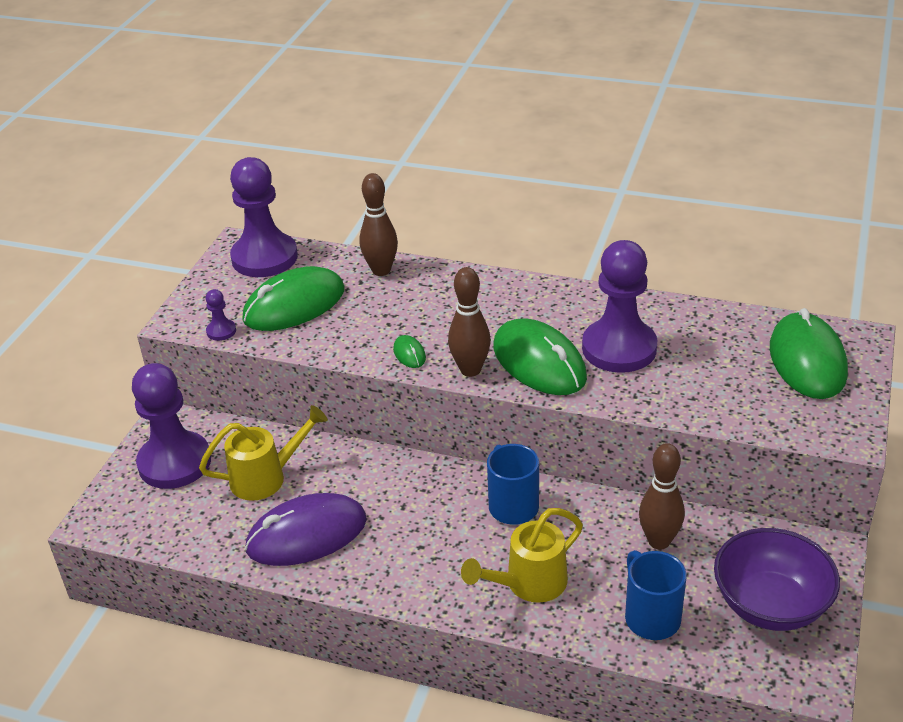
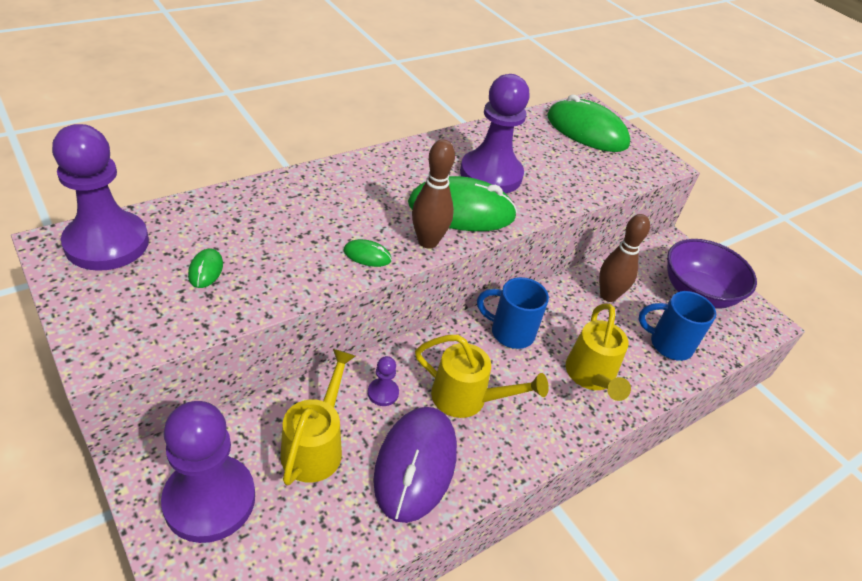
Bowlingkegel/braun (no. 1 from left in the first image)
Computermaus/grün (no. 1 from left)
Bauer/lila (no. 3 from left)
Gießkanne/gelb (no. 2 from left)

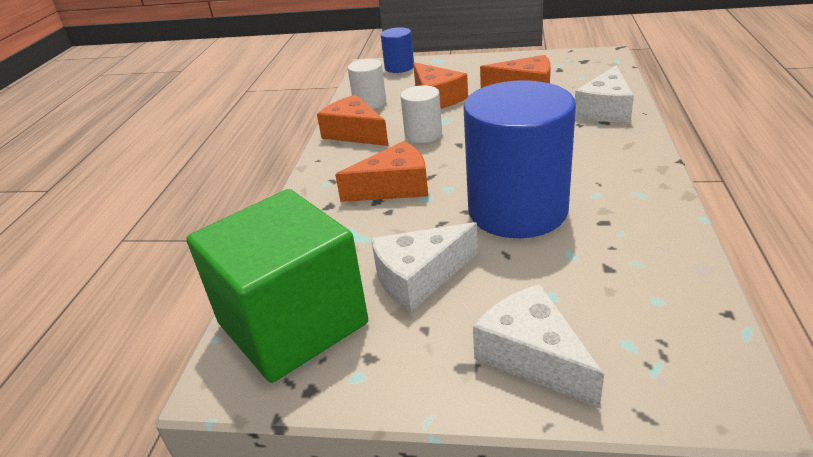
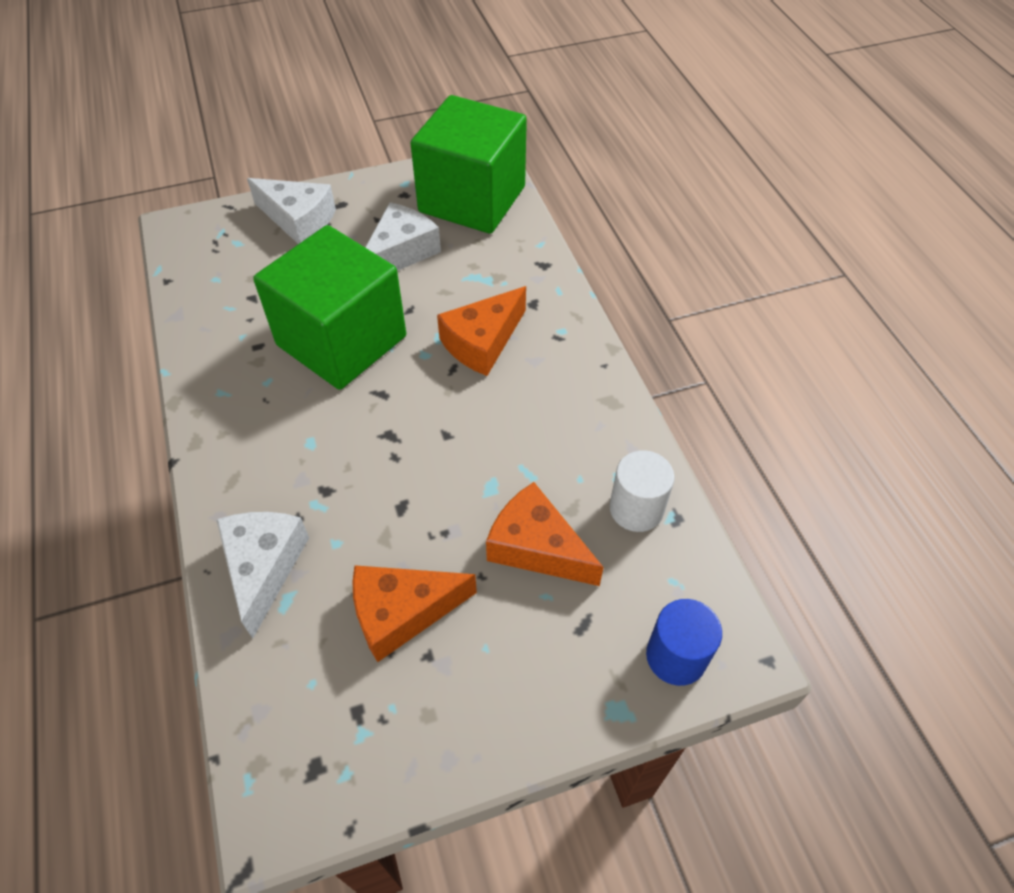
Kubus/grün (no. 1 from left)
Vollzylinder/weiß (no. 2 from left in the first image)
Käse/orange (no. 1 from left in the first image)

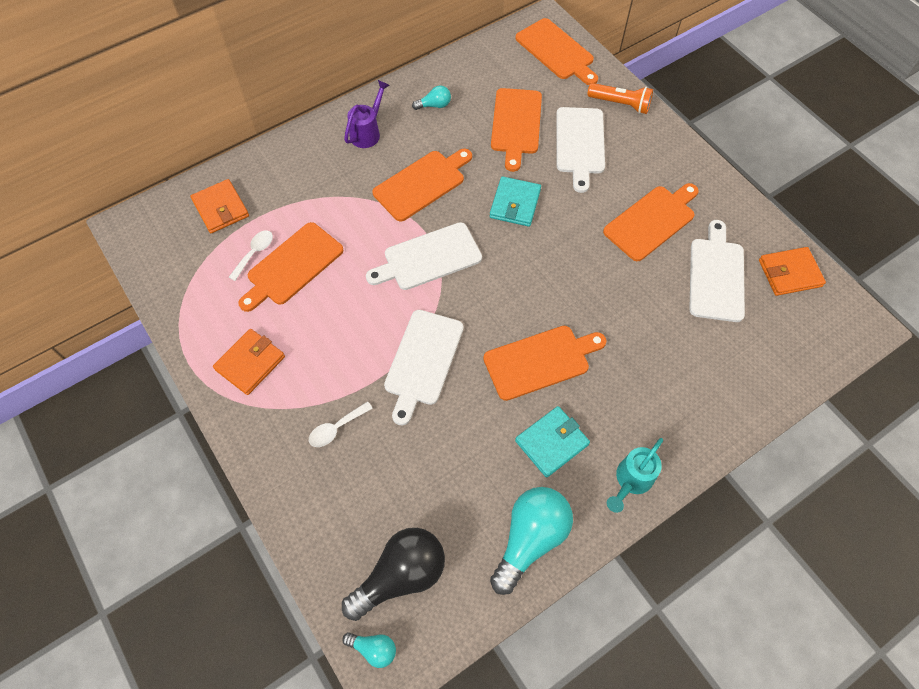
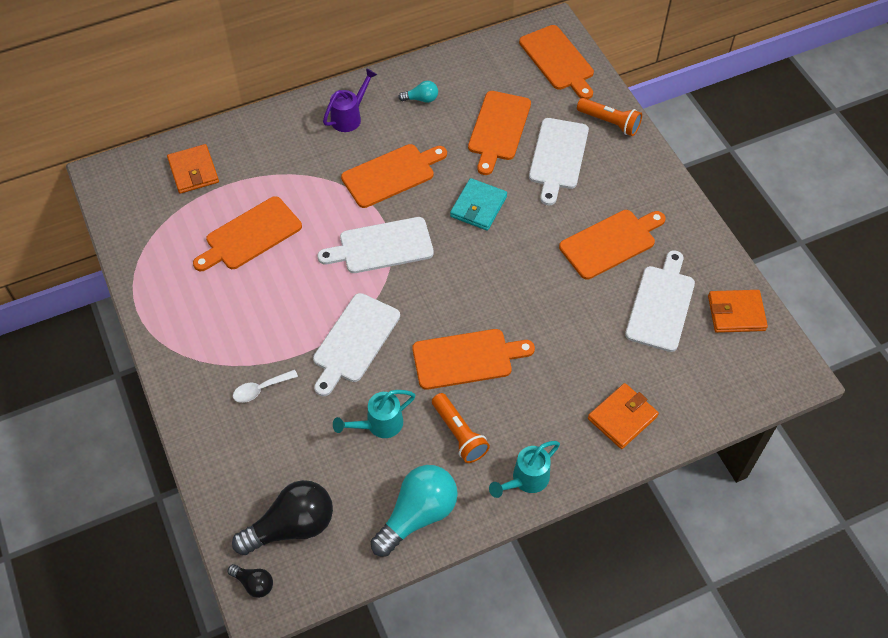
Löffel/weiß (no. 1 from left in the first image)
Geldbörse/orange (no. 2 from left)
Taschenlampe/orange (no. 1 from left)
Glühbirne/schwarz (no. 1 from left)
Gießkanne/türkis (no. 1 from left)

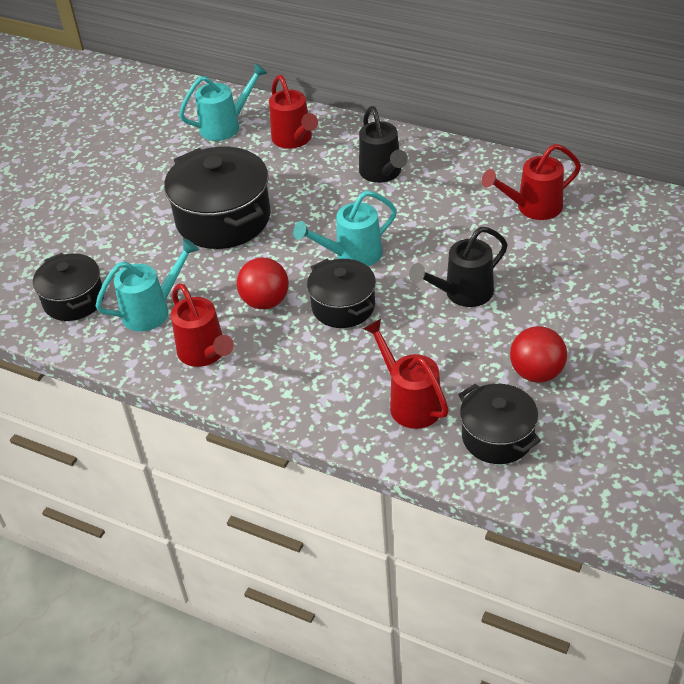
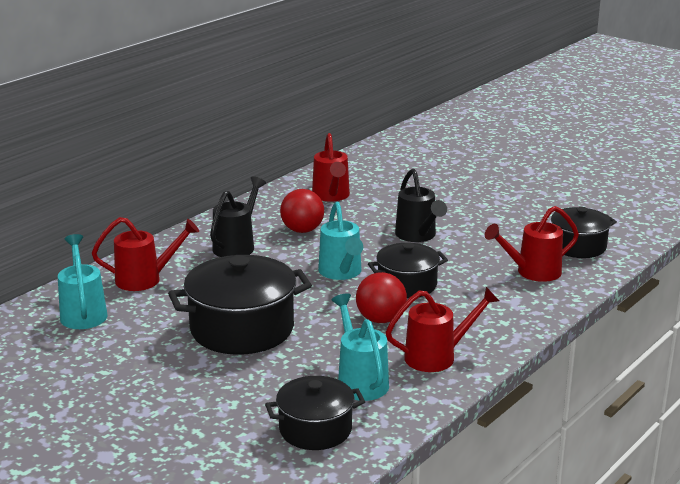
Gießkanne/schwarz (no. 1 from left)
Ball/rot (no. 1 from left)

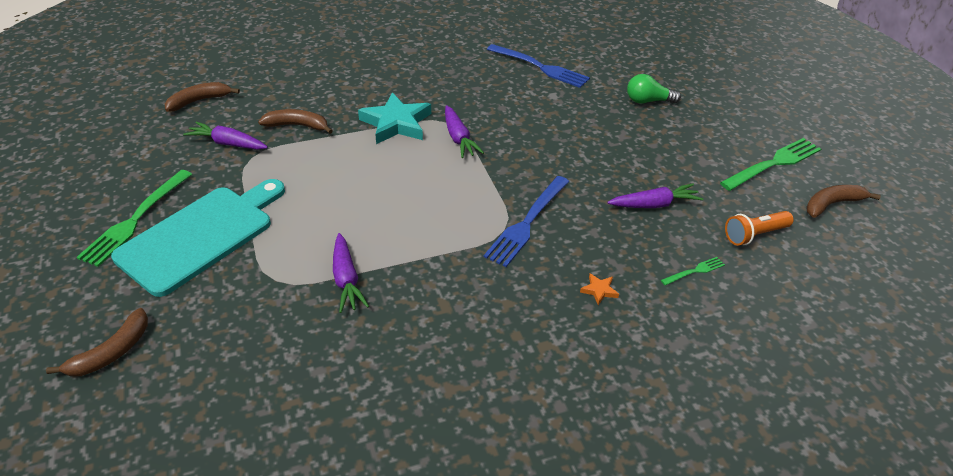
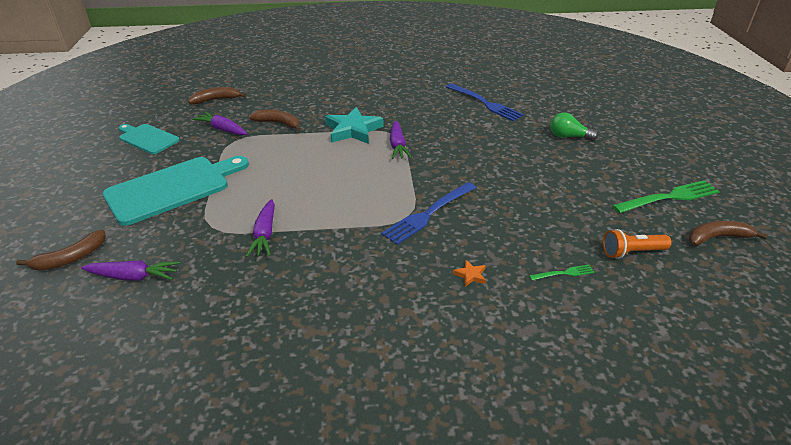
Gabel/grün (no. 1 from left in the first image)
Karotte/lila (no. 1 from left)
Schneidebrett/türkis (no. 1 from left)

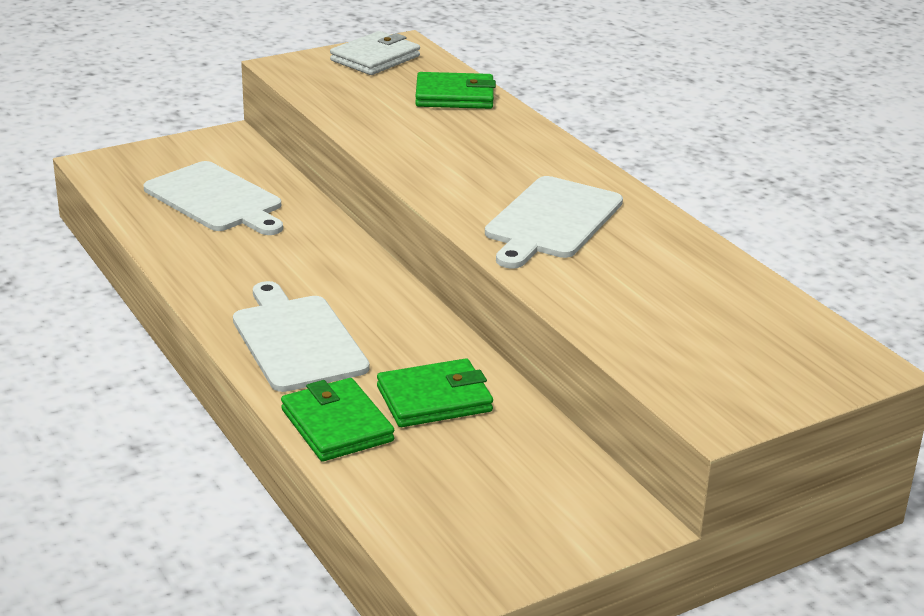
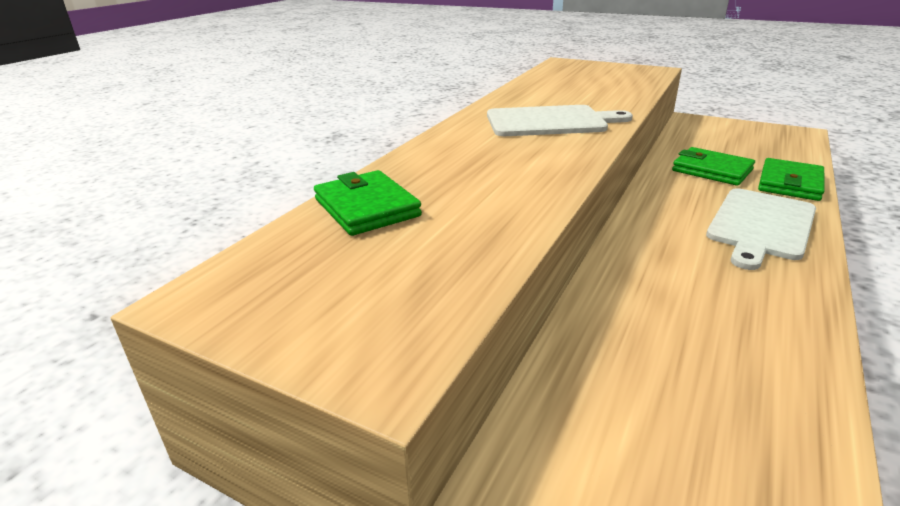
Geldbörse/weiß
Schneidebrett/weiß (no. 1 from left in the first image)

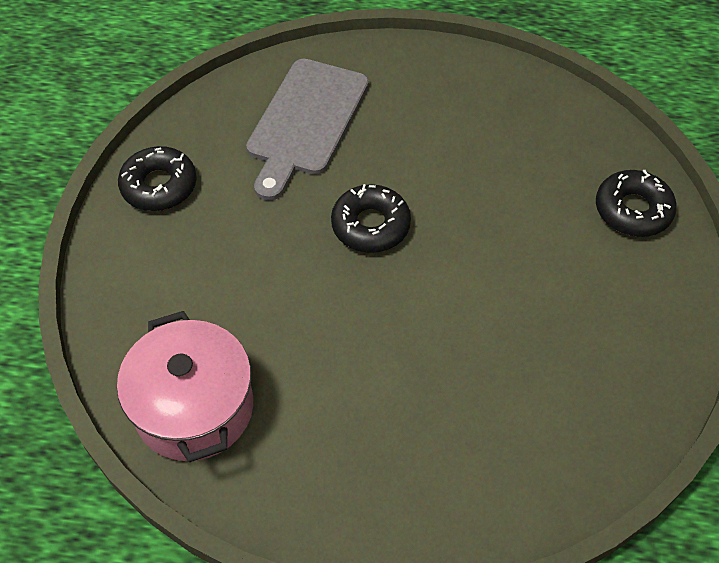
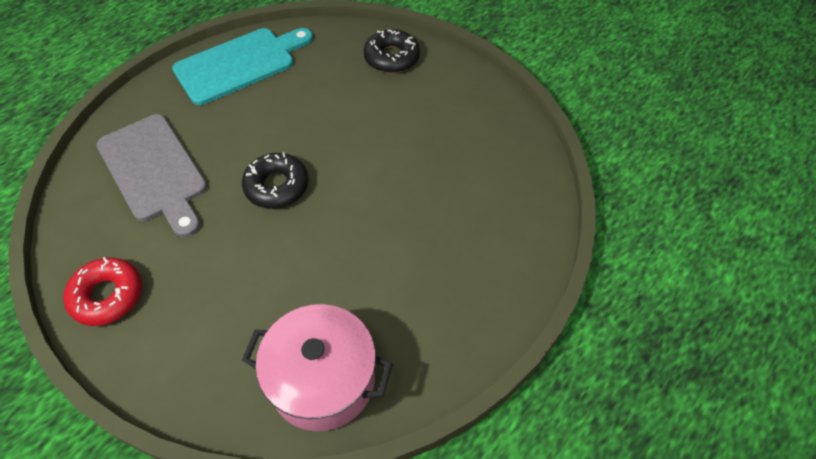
Donut/rot
Schneidebrett/türkis

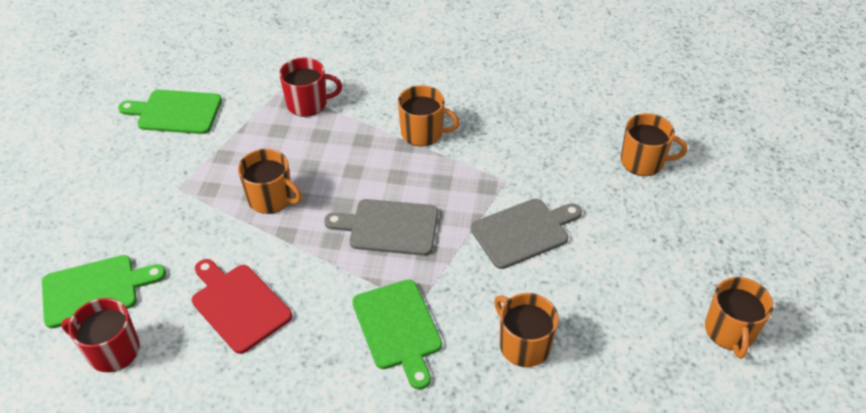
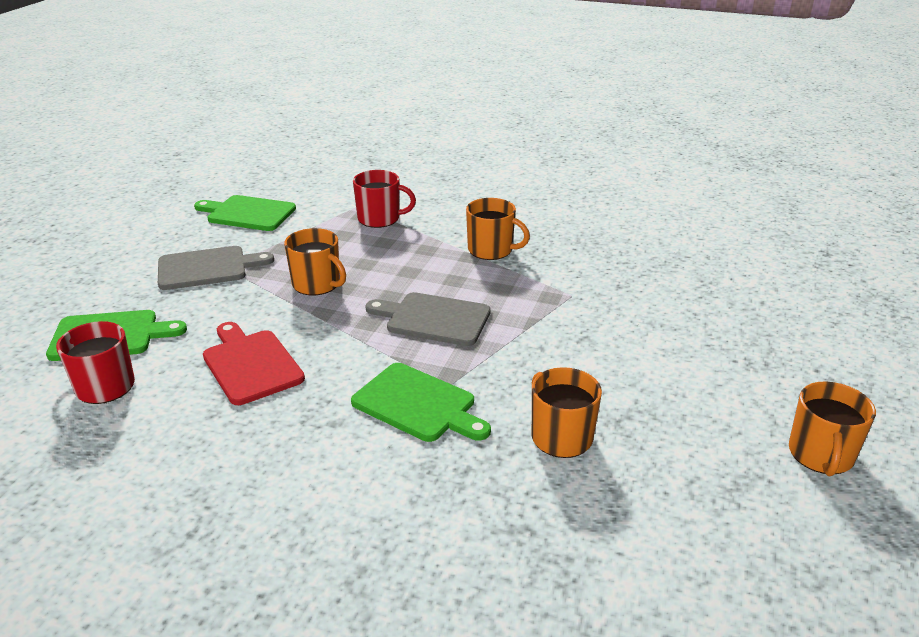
Tasse/orange (no. 4 from left in the first image)
Schneidebrett/grau (no. 1 from left)
Schneidebrett/grün (no. 3 from left)

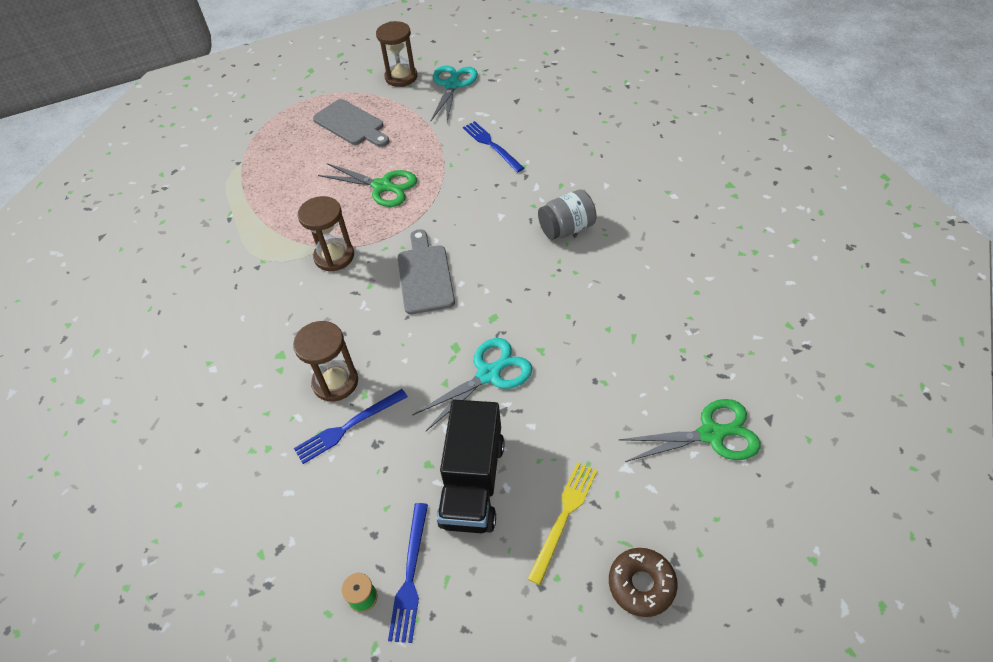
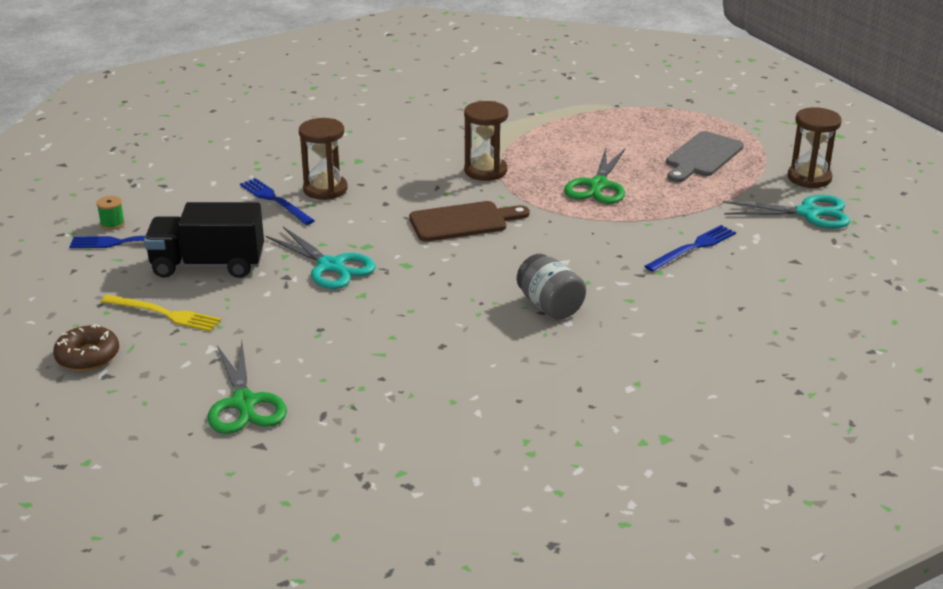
Schneidebrett/braun

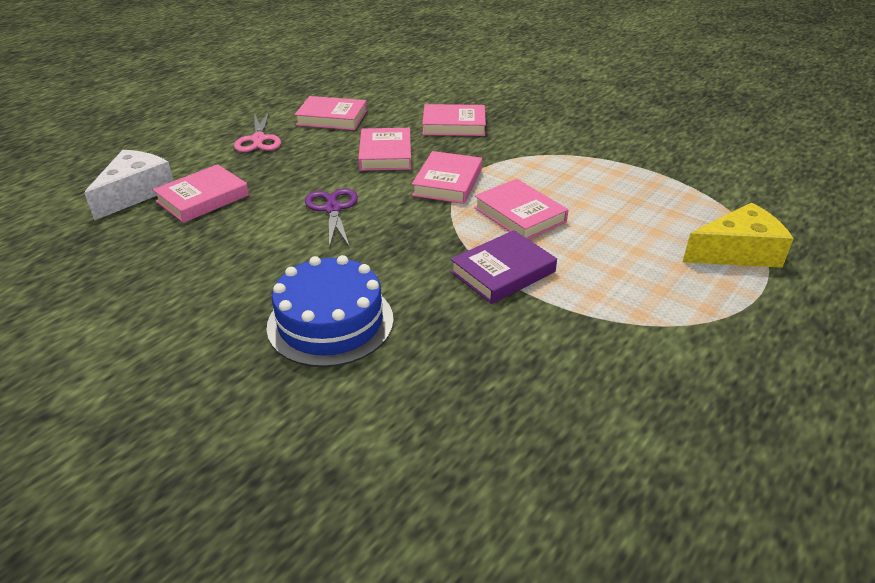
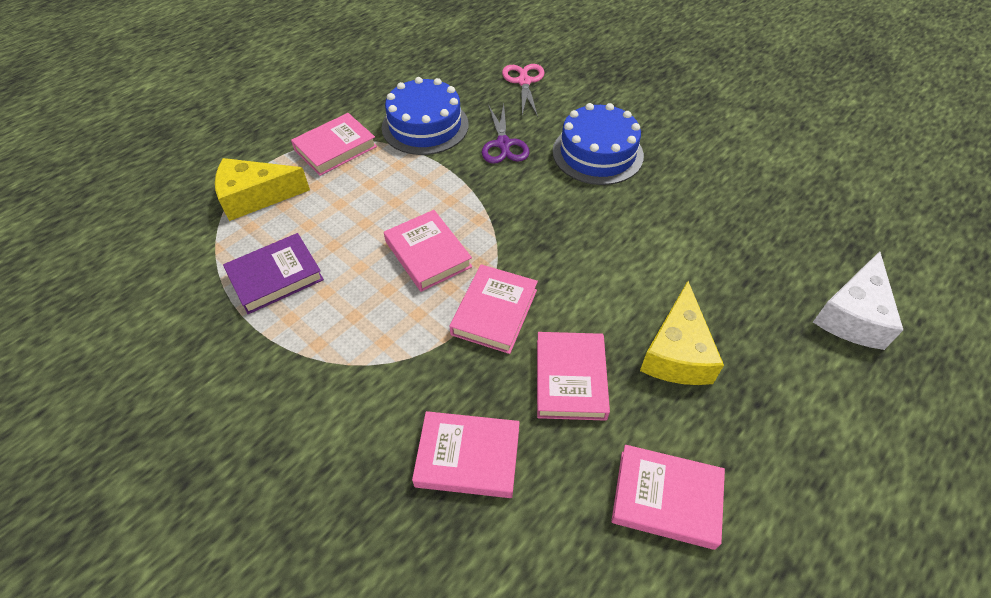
Schere/rosa
Buch/rosa (no. 1 from left)
Schere/lila
Buch/lila
Kuchen/blau (no. 1 from left)
Käse/gelb (no. 2 from left)

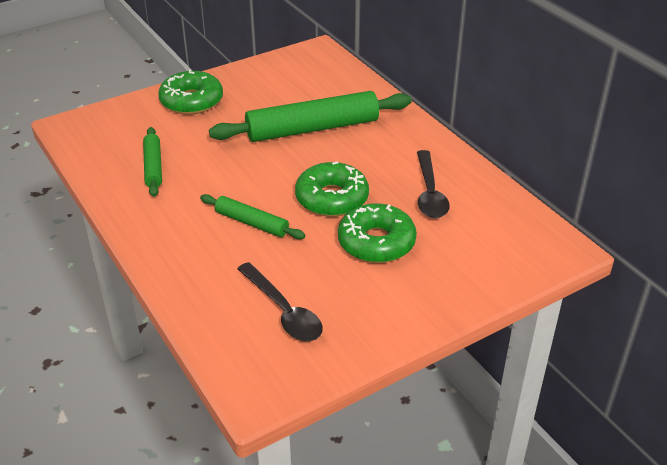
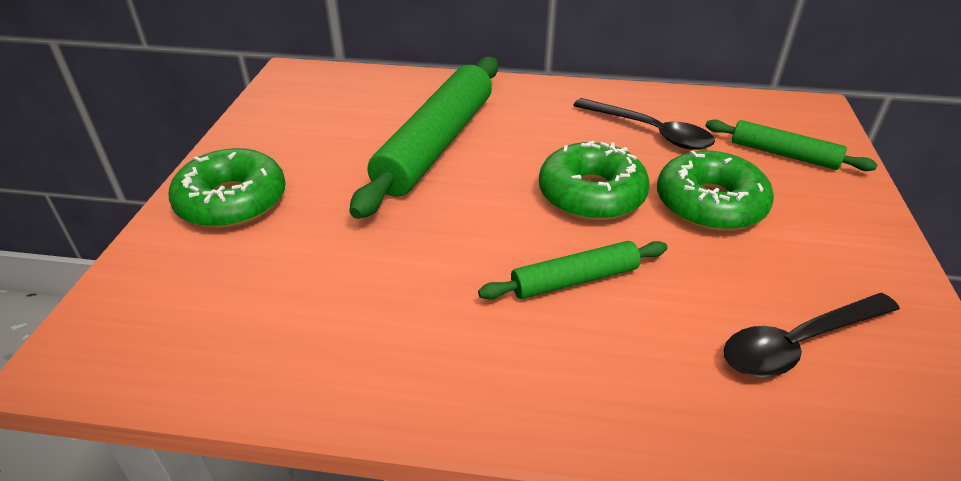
Nudelholz/grün (no. 3 from left)
Löffel/schwarz (no. 2 from left)

